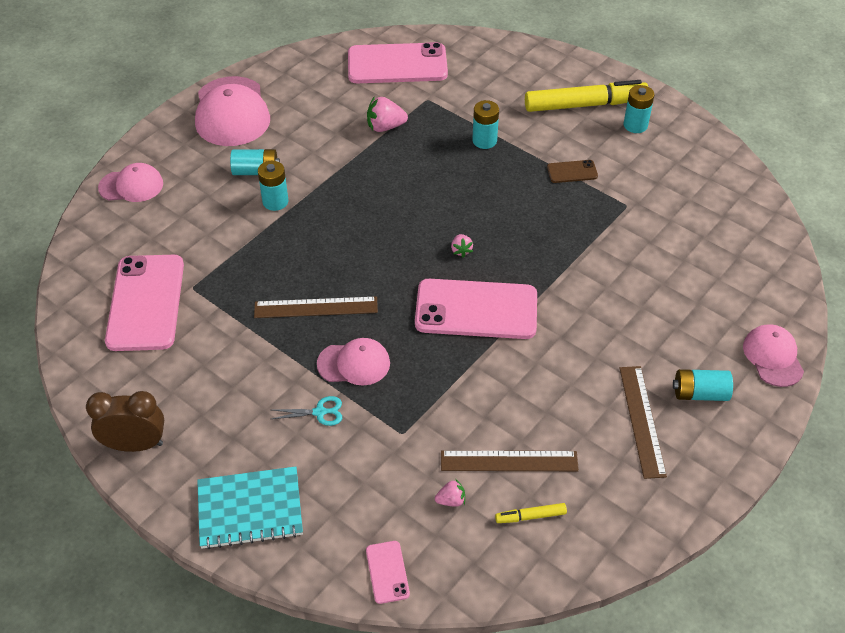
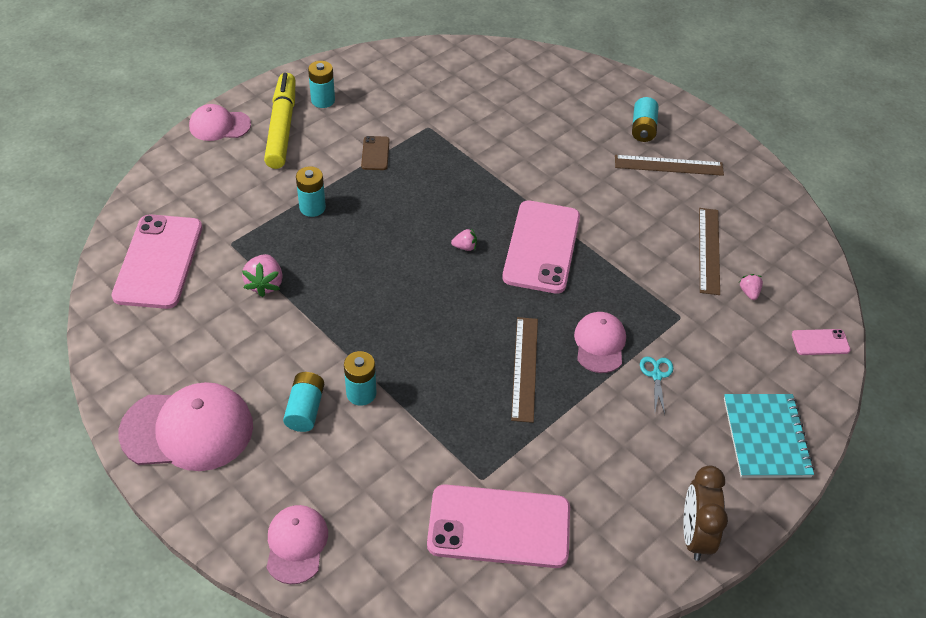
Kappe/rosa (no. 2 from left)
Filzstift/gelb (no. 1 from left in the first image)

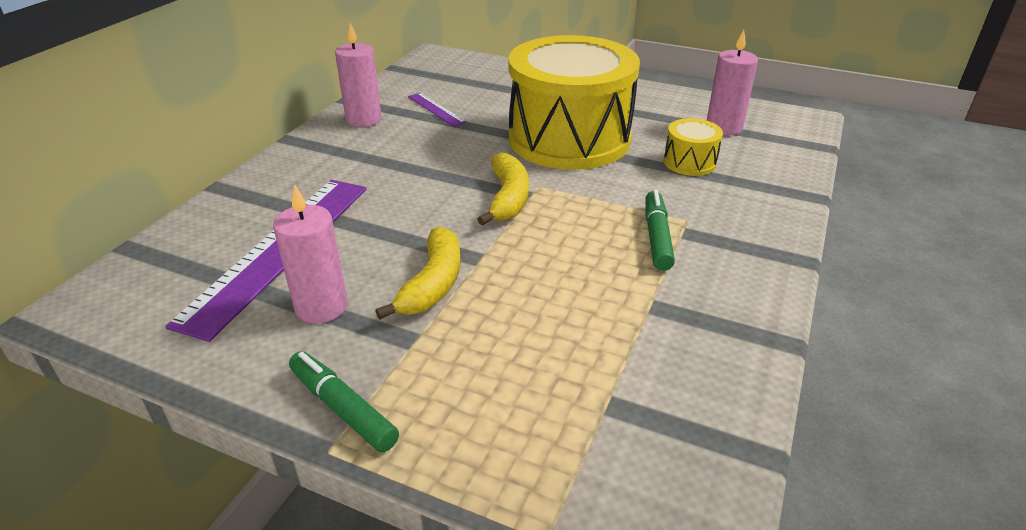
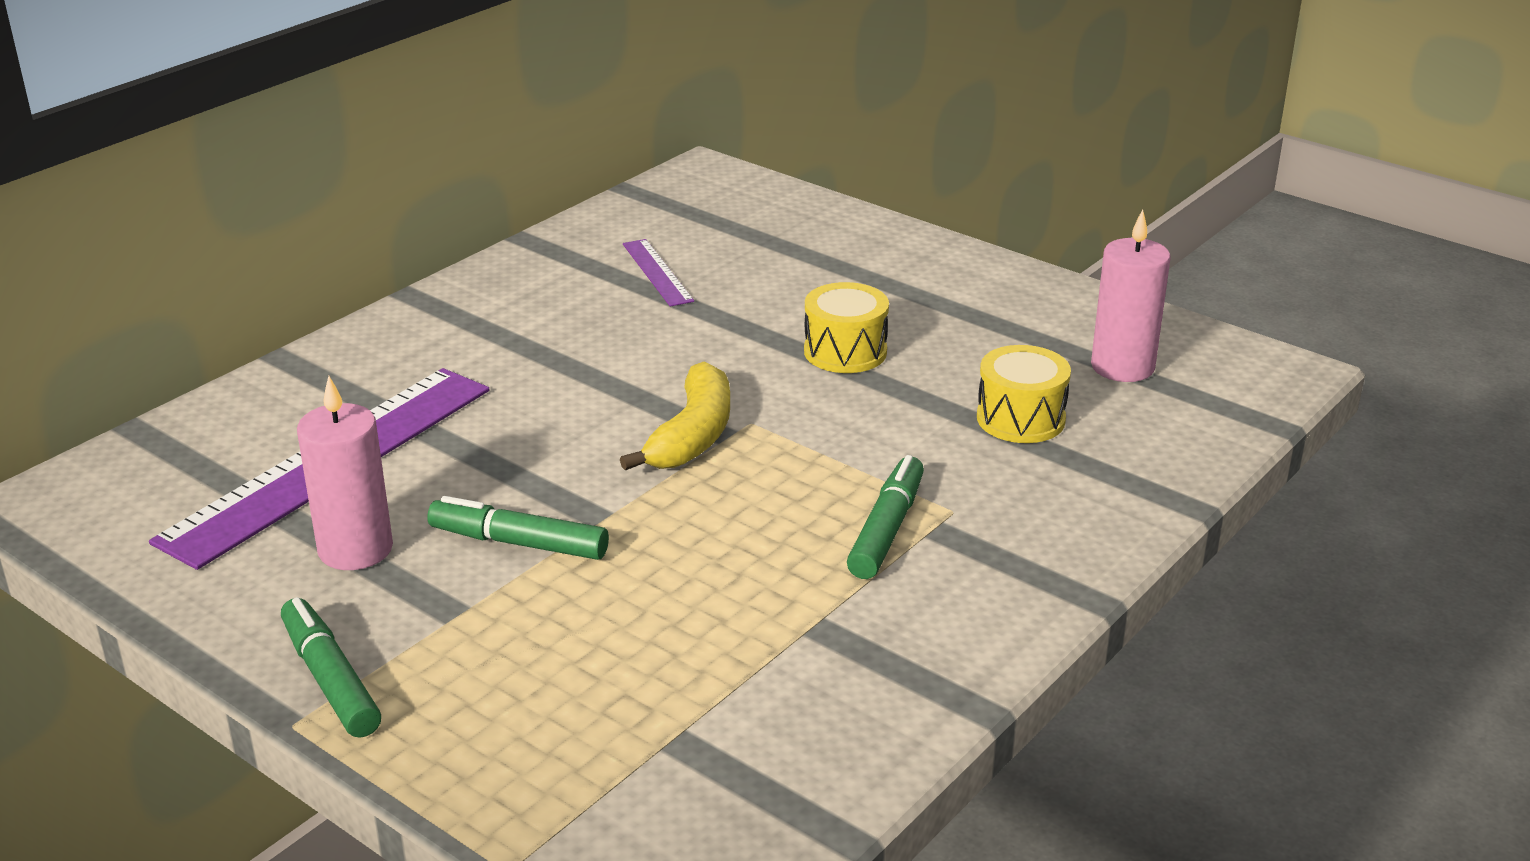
Kerze/rosa (no. 2 from left in the first image)
Trommel/gelb (no. 1 from left)
Filzstift/grün (no. 2 from left)

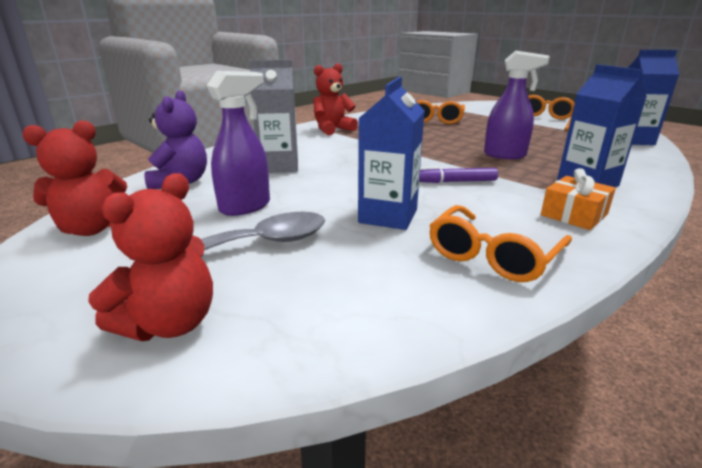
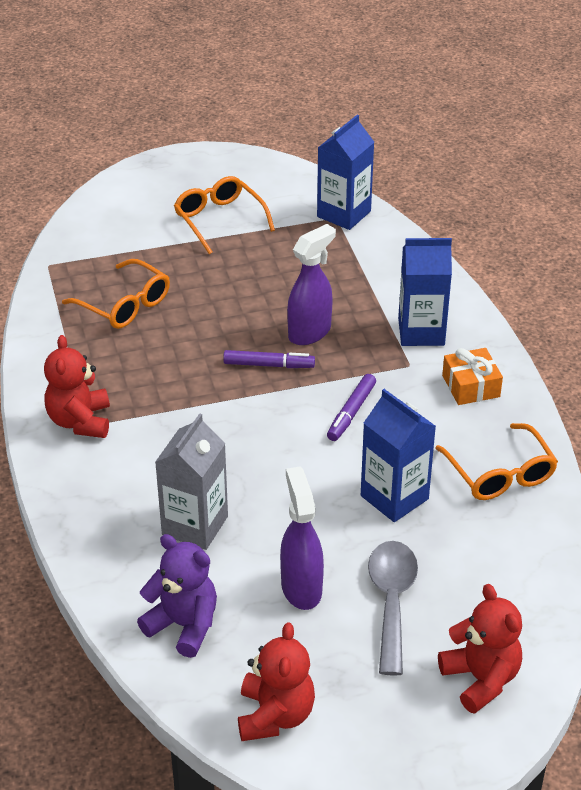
Filzstift/lila (no. 1 from left)

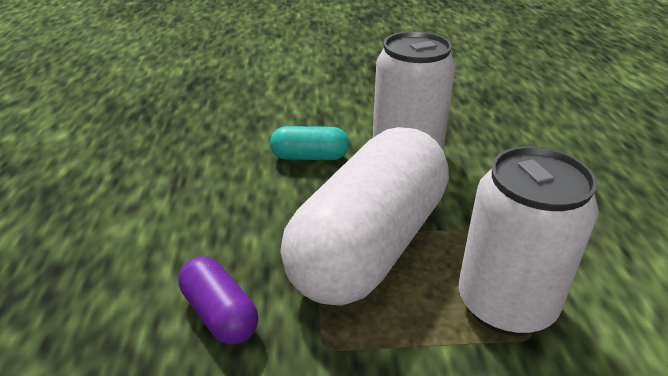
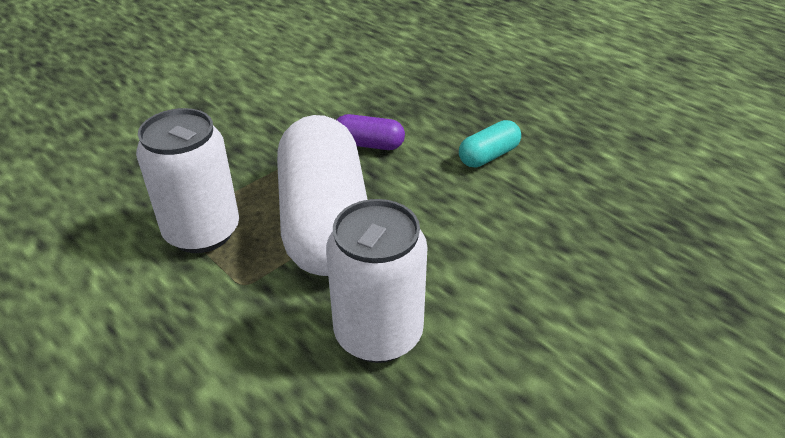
Kapsel/türkis

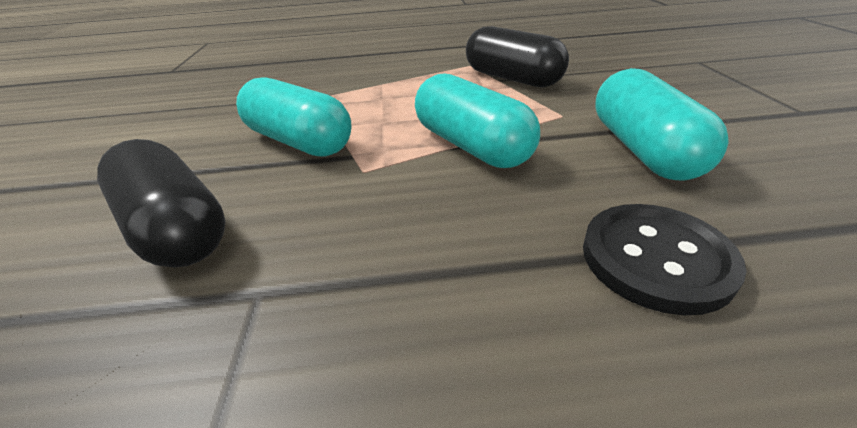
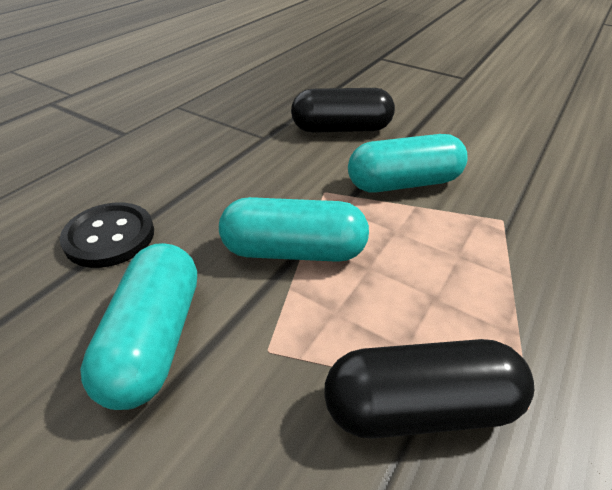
Kapsel/türkis (no. 1 from left)

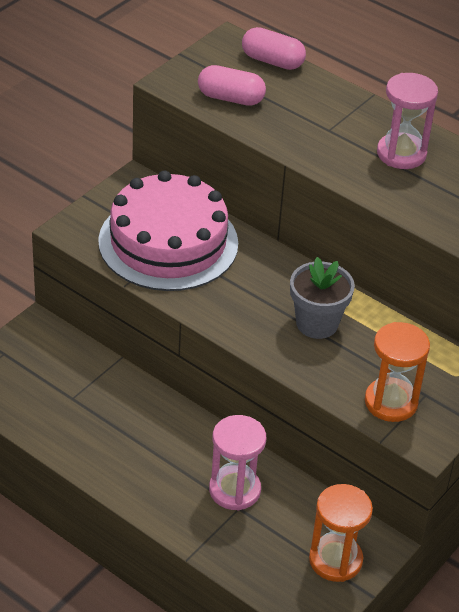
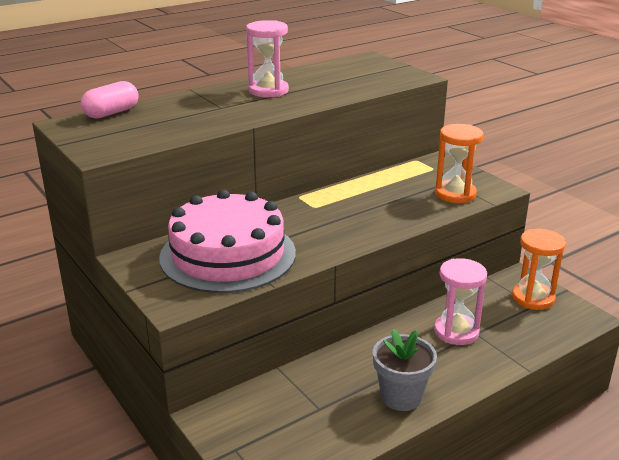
Kapsel/rosa (no. 1 from left in the first image)
Blumentopf/grau

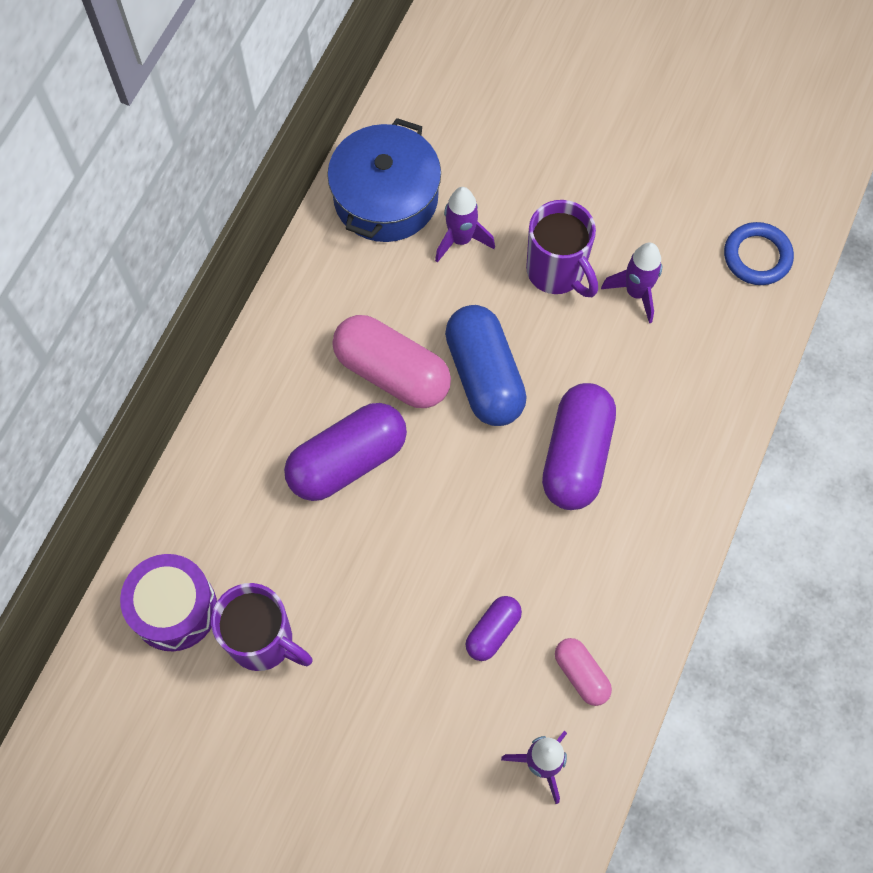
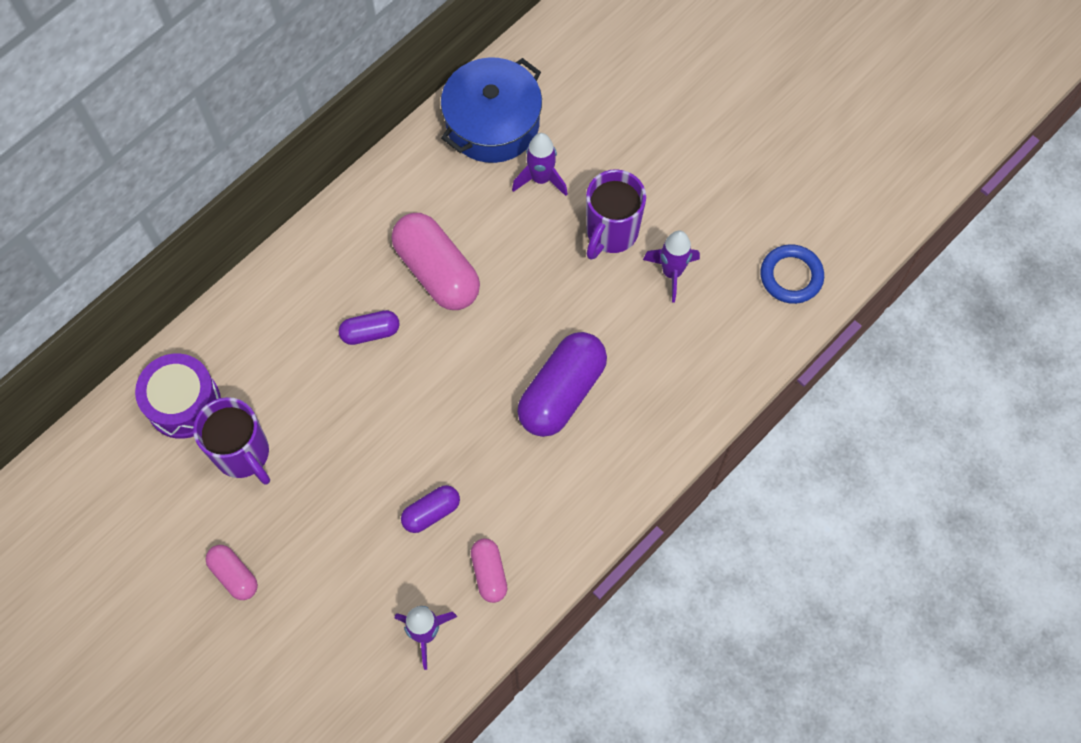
Tasse/lila (no. 2 from left)
Kapsel/blau
Kapsel/lila (no. 1 from left)
Kapsel/rosa (no. 1 from left)

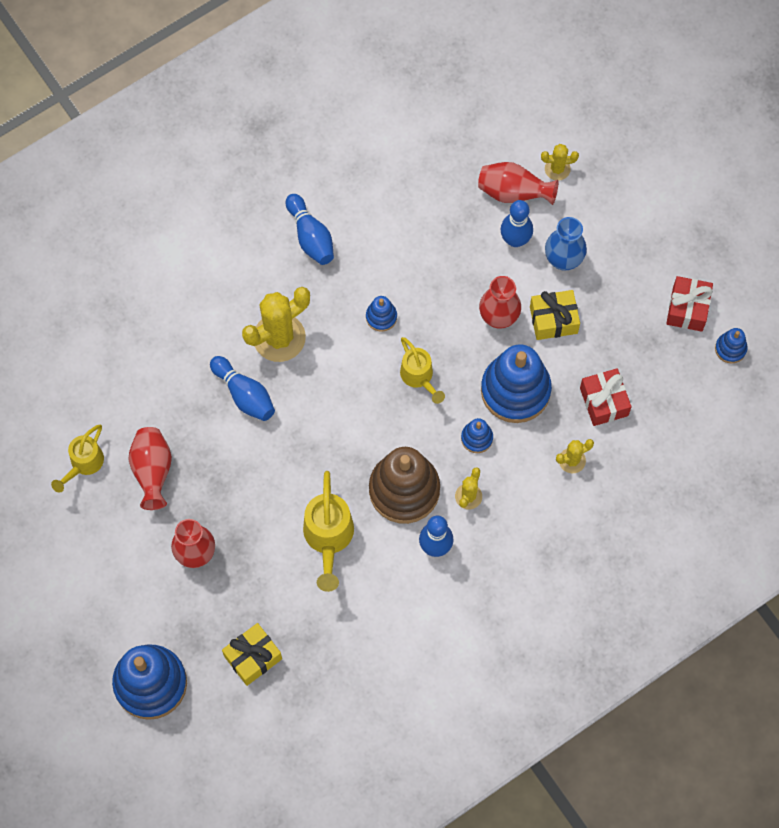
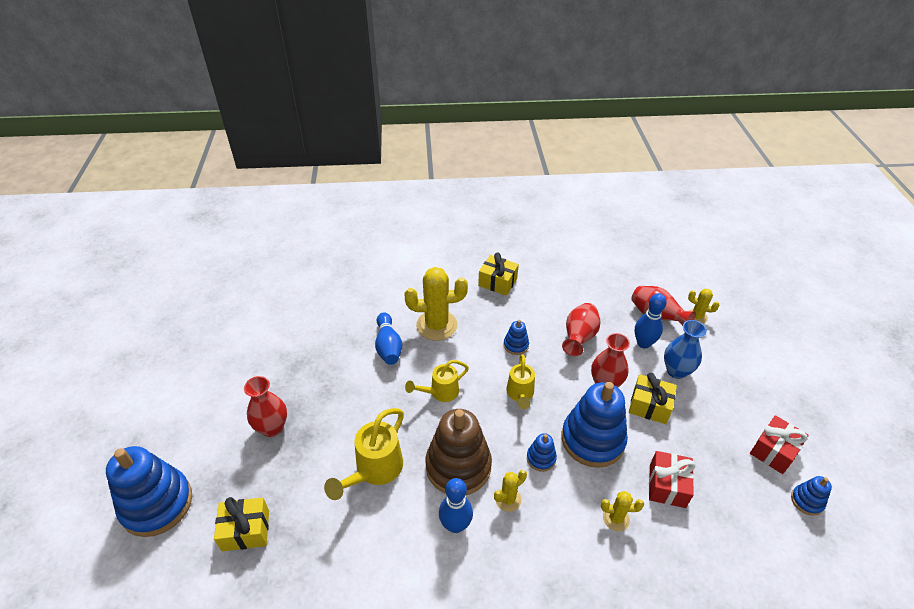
Geschenk/gelb (no. 2 from left)
Gießkanne/gelb (no. 2 from left)
Vase/rot (no. 2 from left)

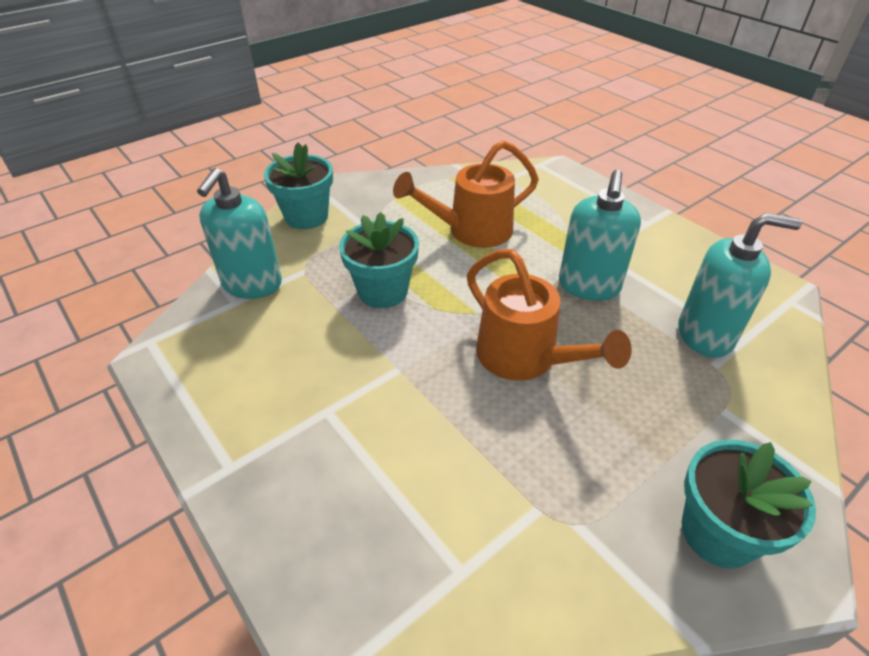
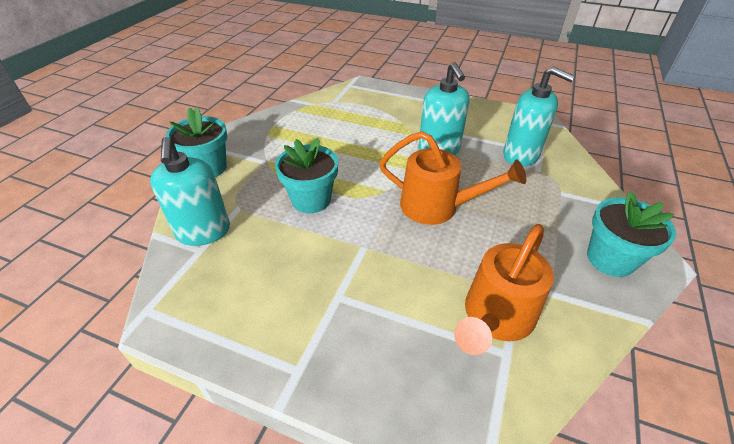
Gießkanne/orange (no. 2 from left)
Seifenspender/türkis (no. 3 from left)

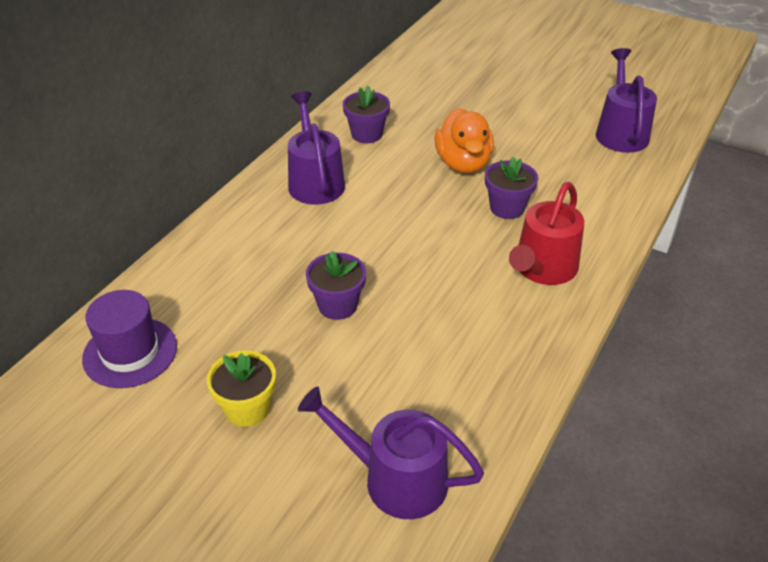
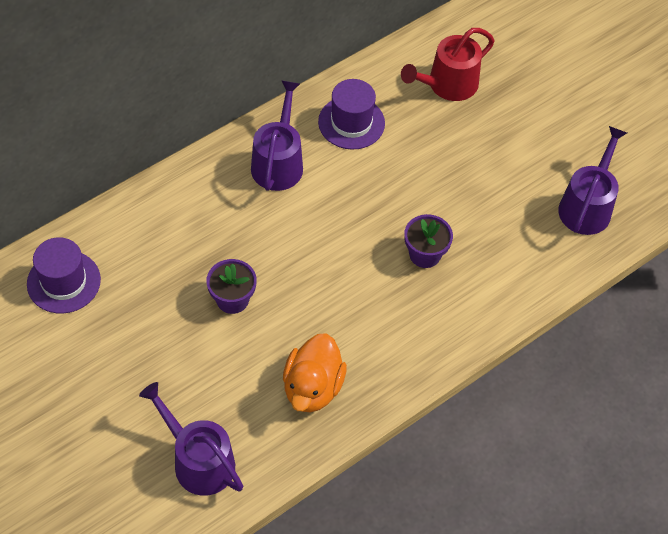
Hut/lila (no. 2 from left)
Ente/orange
Gießkanne/rot
Blumentopf/gelb

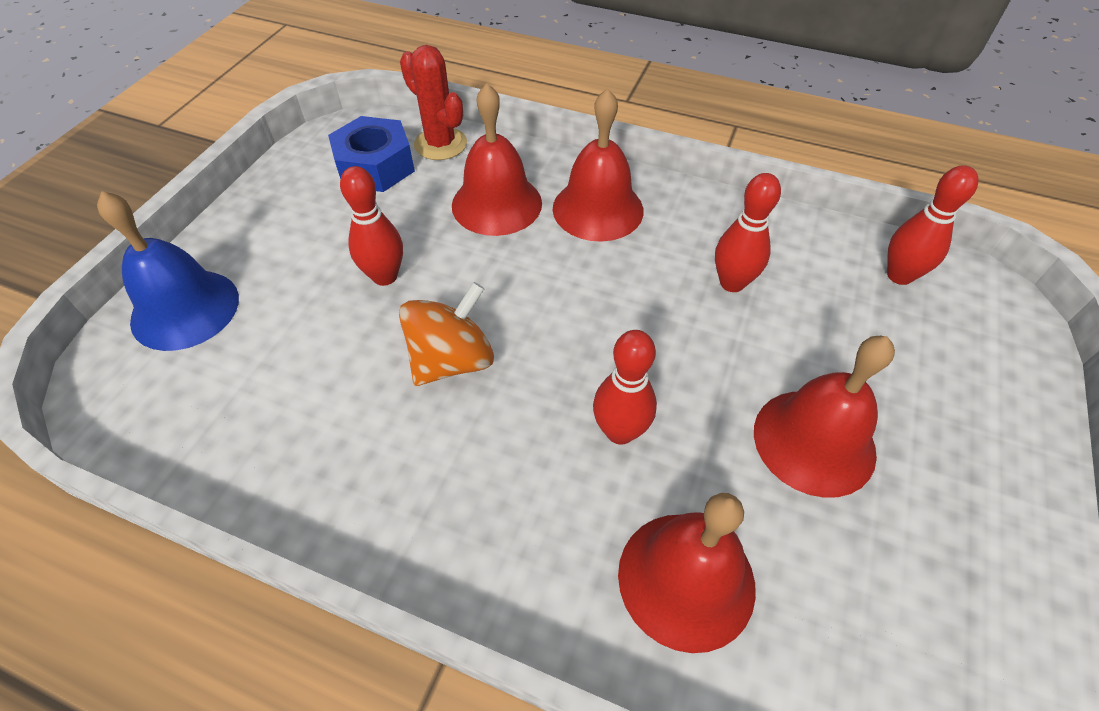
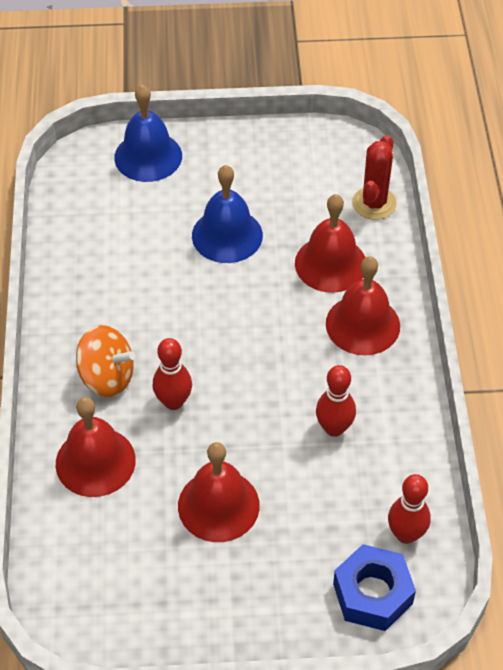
Sechskantmutter/blau
Glocke/blau (no. 2 from left)
Kreisel/orange

